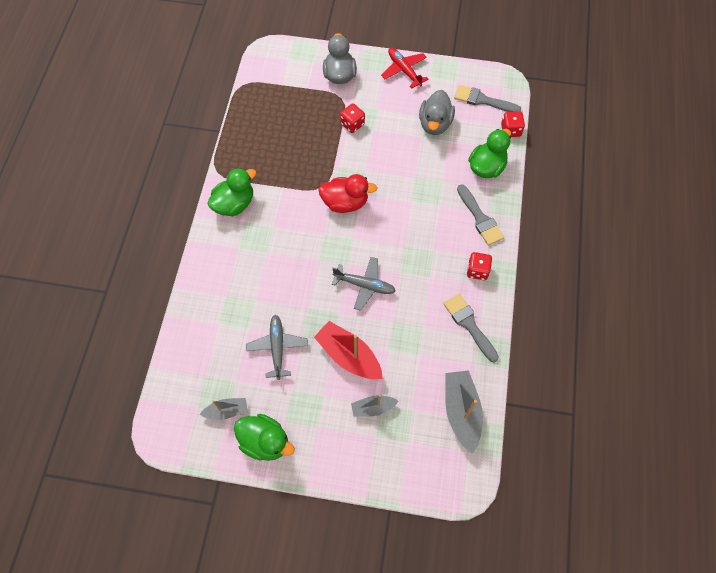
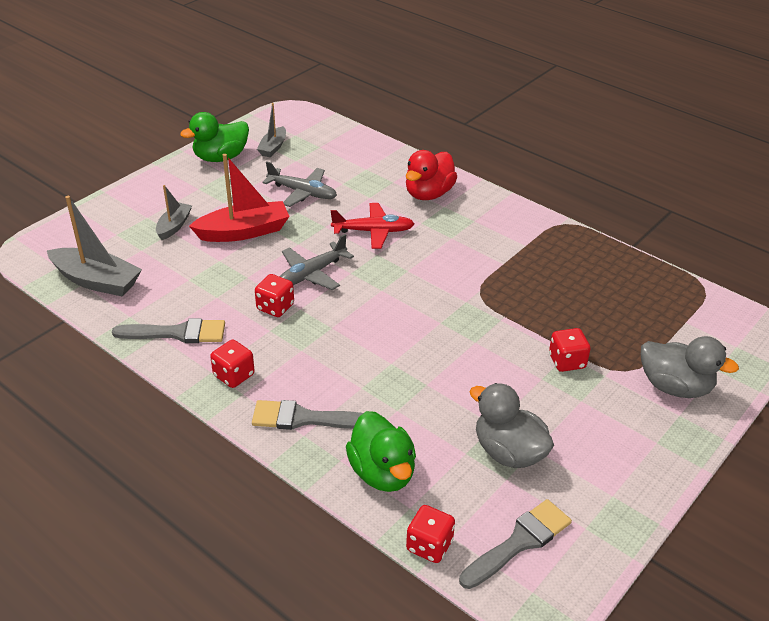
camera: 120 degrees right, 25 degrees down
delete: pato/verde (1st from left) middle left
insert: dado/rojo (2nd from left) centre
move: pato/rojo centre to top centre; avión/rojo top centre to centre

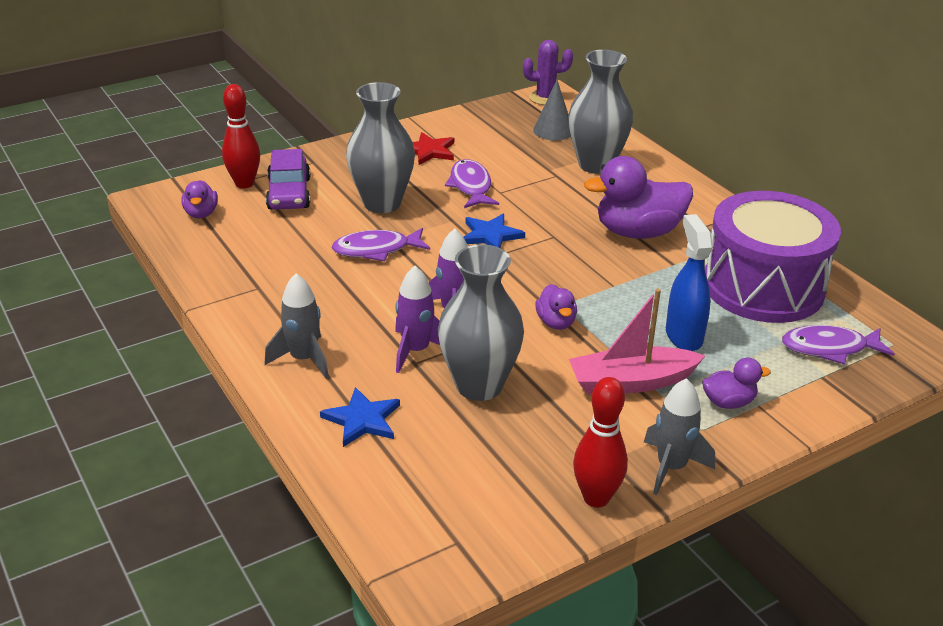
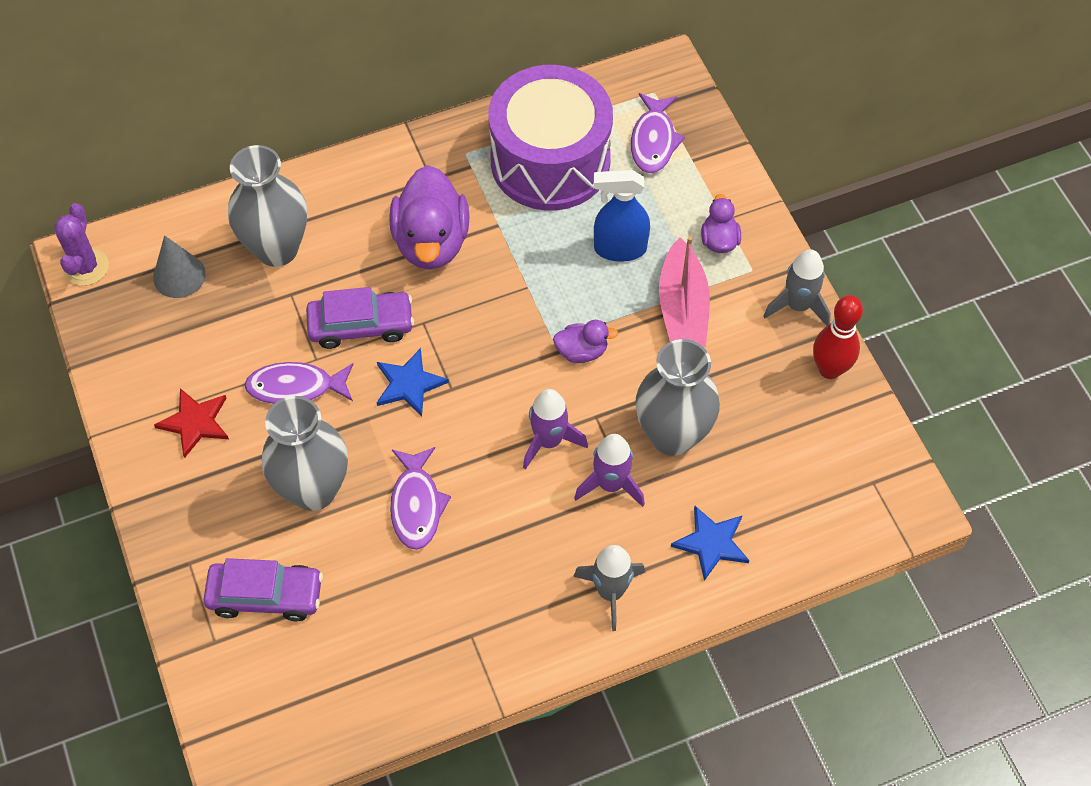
camera: 80 degrees left, 25 degrees up
delete: pato/morado (1st from left) top left; bolo/rojo (1st from left) top left
insert: coche/morado (2nd from left) middle left

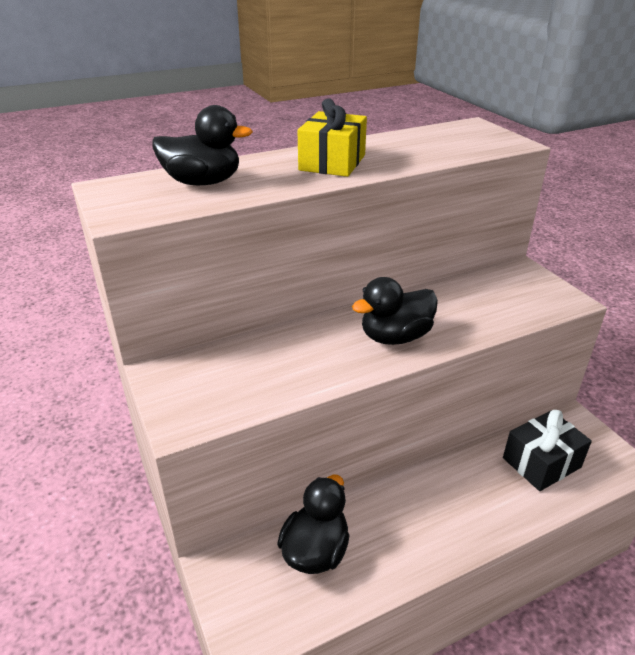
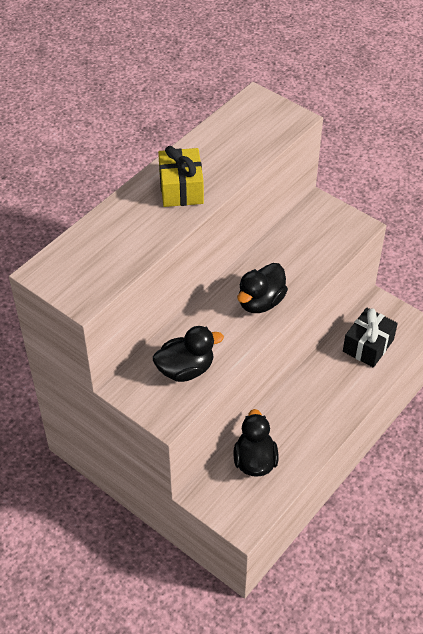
camera: 25 degrees left, 15 degrees up
move: pato/negro (1st from left) top left to centre

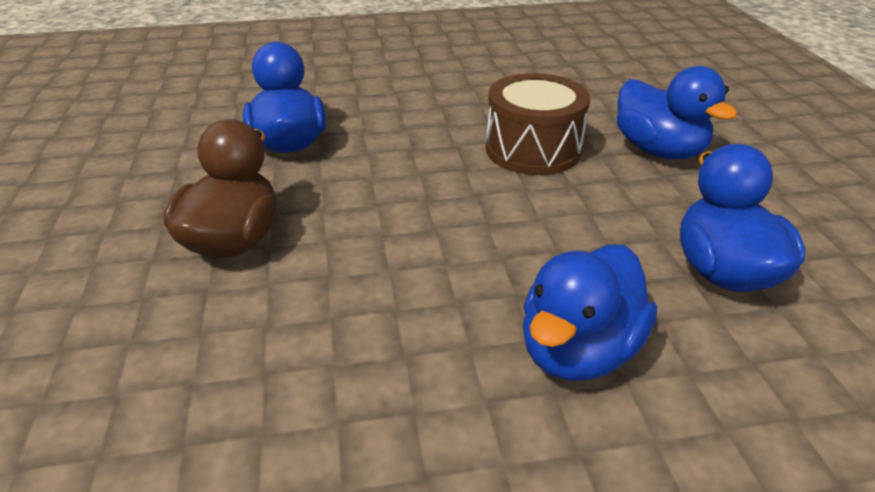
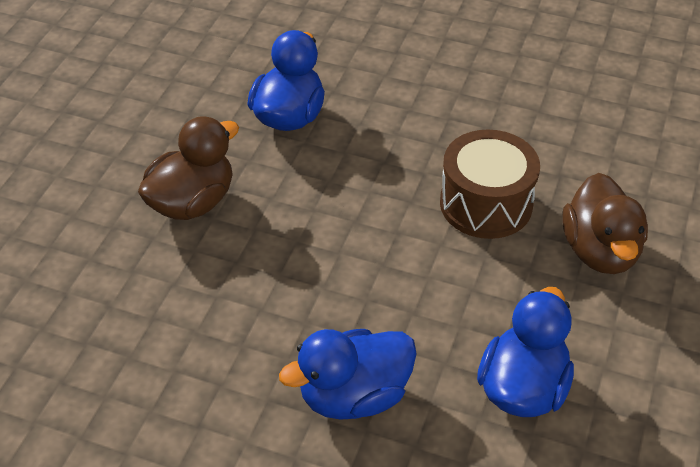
camera: 30 degrees right, 10 degrees up
recolor: pato/azul (3rd from left) top right to pato/marrón (2nd from left) middle right

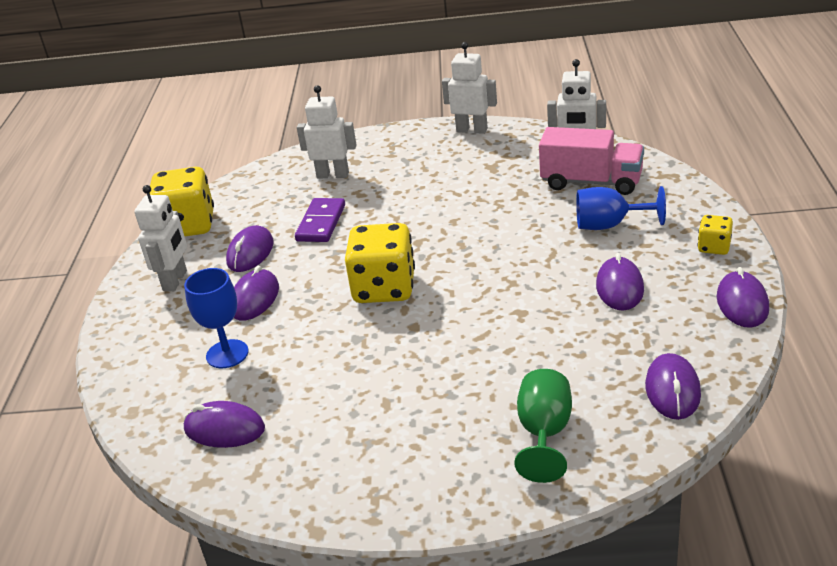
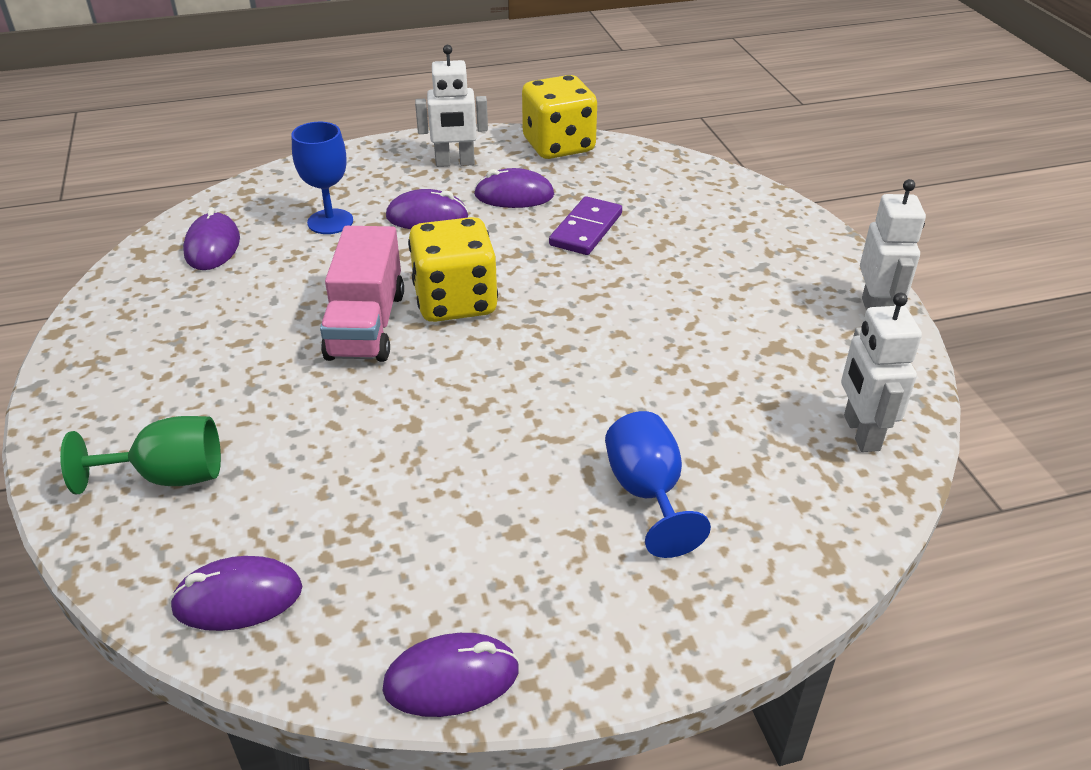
camera: 70 degrees right, 5 degrees up
delete: robot/blanco (2nd from left) top centre; ratón/morado (4th from left) middle right; dado/amarillo (3rd from left) middle right
move: camión/rosa top right to middle left
rotate: ficha de dominó/morado centre = top centre 60 degrees counterclockwise

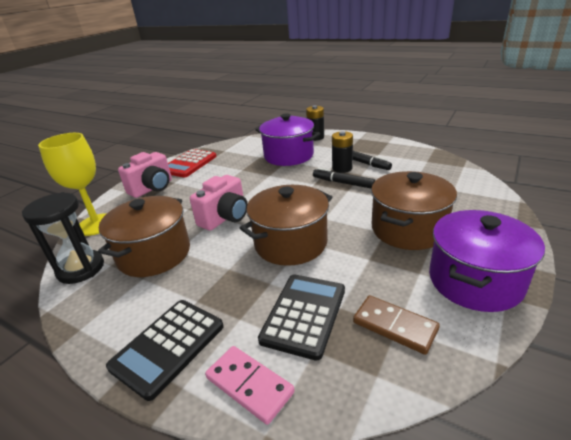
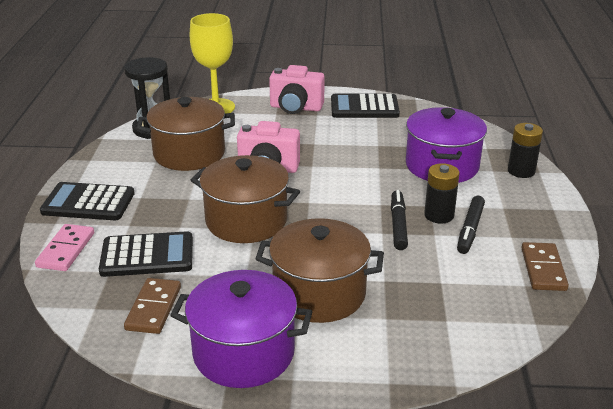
camera: 60 degrees right, 0 degrees up
insert: ficha de dominó/marrón (2nd from left) middle right
recolor: calculadora/rojo centre to calculadora/negro (3rd from left) top centre

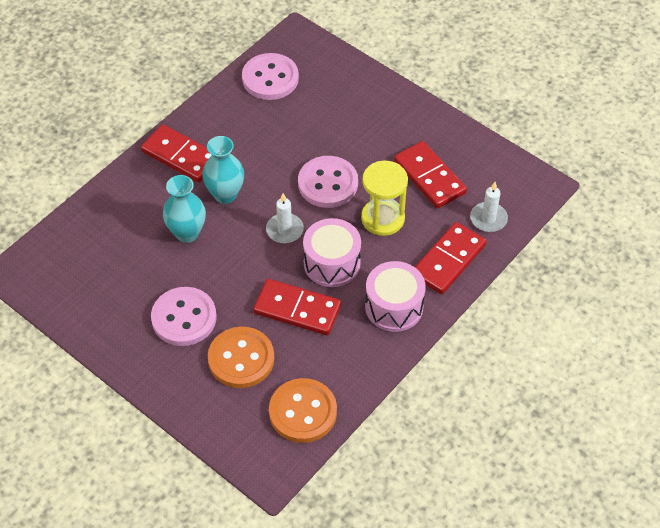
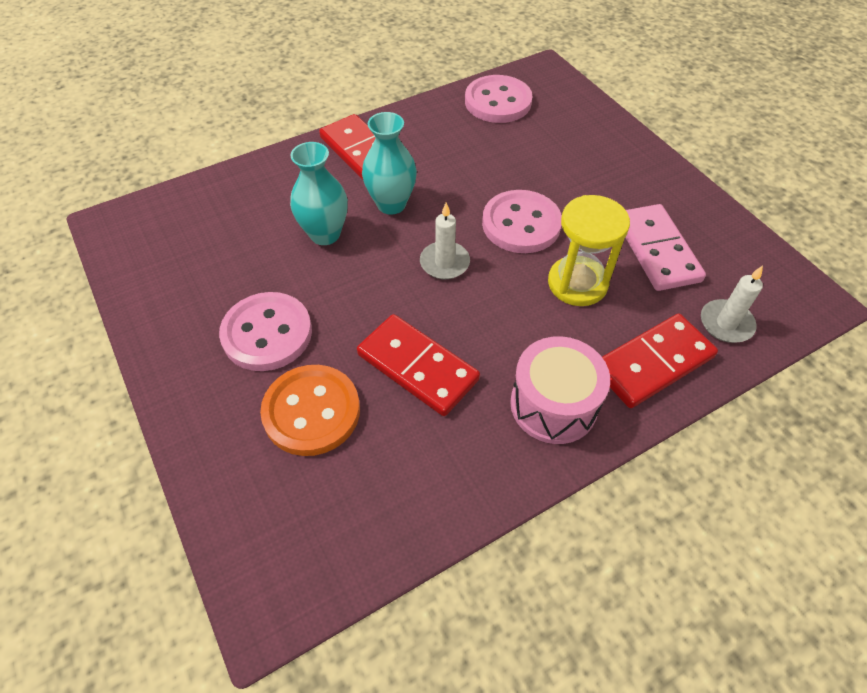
camera: 20 degrees right, 0 degrees up
delete: botón/naranja (2nd from left) bottom centre; tambor/rosa (1st from left) centre
recolor: ficha de dominó/rojo (3rd from left) top centre to ficha de dominó/rosa middle right

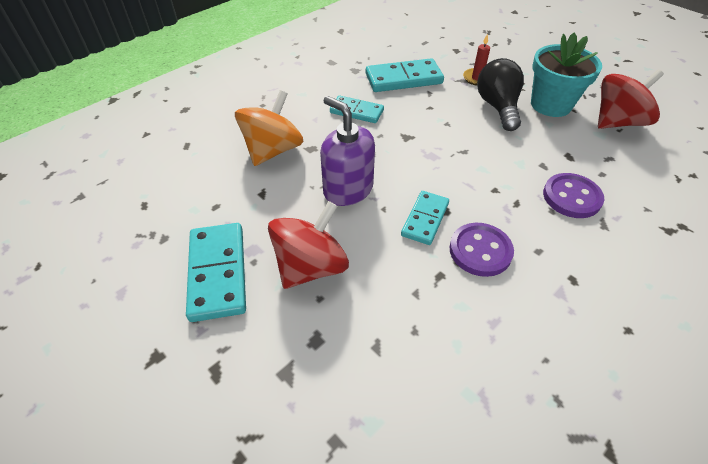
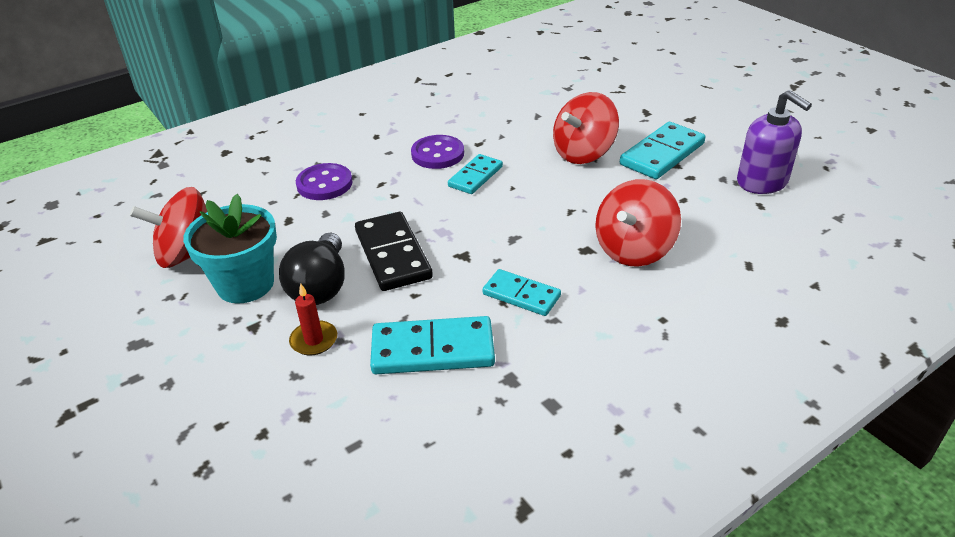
camera: 170 degrees left, 10 degrees down
insert: ficha de dominó/negro centre
move: dispensador de jabón/morado top centre to top right
recolor: peonza/naranja top centre to peonza/rojo (3rd from left) middle right
rotate: ficha de dominó/turquesa (1st from left in the first image) middle left = top right 45 degrees clockwise

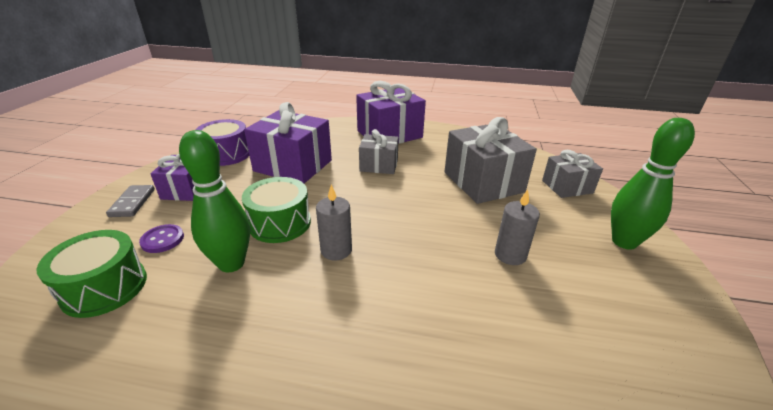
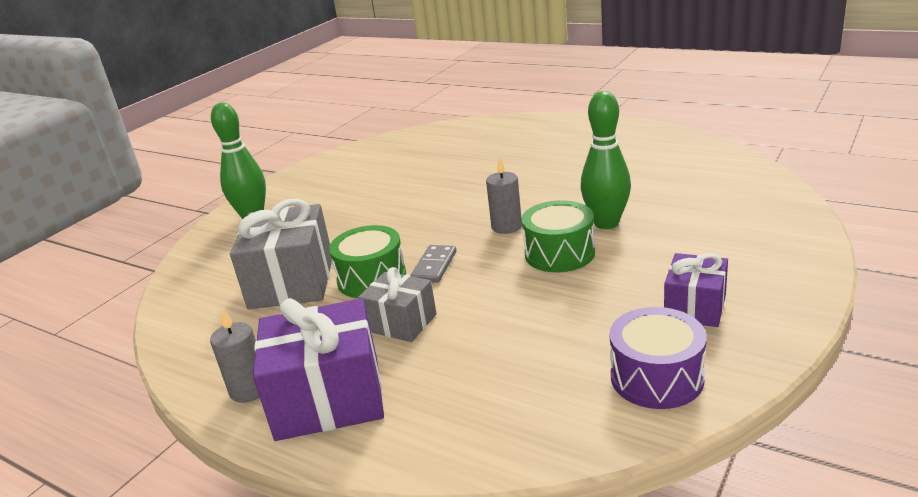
camera: 155 degrees left, 5 degrees down
delete: botón/morado middle left; regalo/morado (2nd from left) centre; regalo/gris (3rd from left) middle right
move: tambor/verde (1st from left) bottom left to centre; ficha de dominó/gris middle left to centre; vela/gris (2nd from left in the first image) middle right to vela/gris (1st from left) bottom left

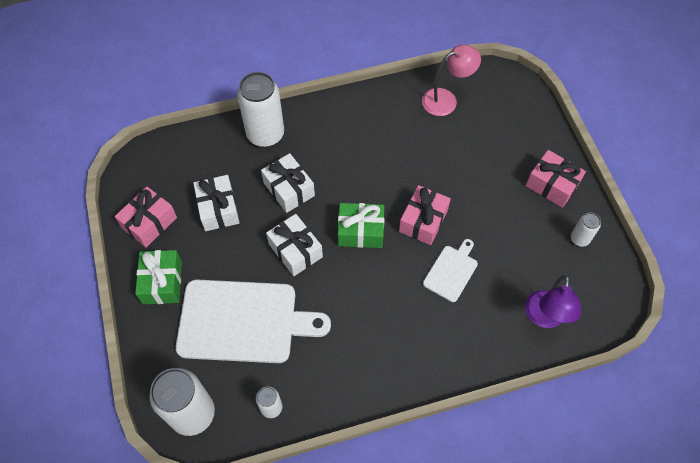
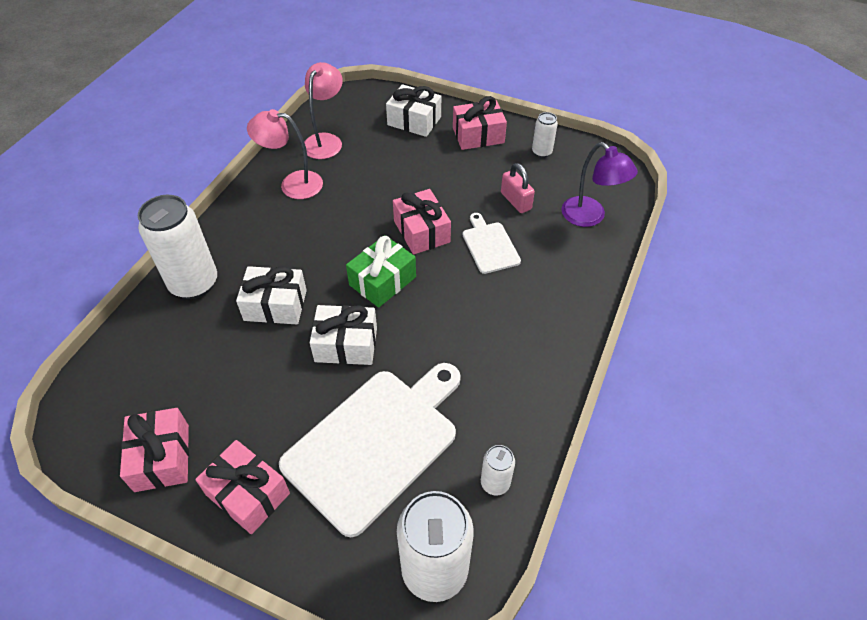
camera: 50 degrees left, 10 degrees down
insert: lámpara/rosa (1st from left) top left; candado/rosa top centre
move: regalo/blanco (1st from left in the first image) middle left to regalo/blanco (3rd from left) top centre
recolor: regalo/verde (1st from left) middle left to regalo/rosa (2nd from left) bottom left

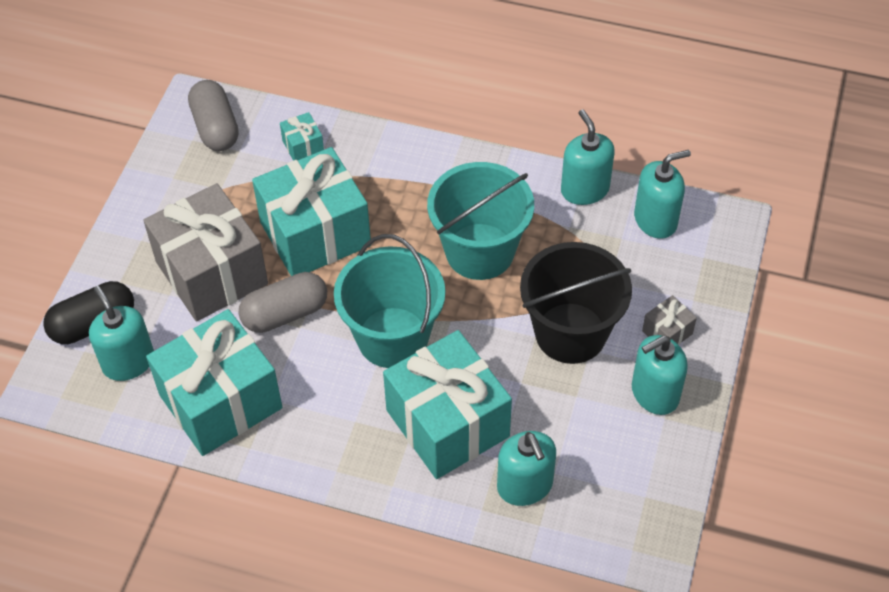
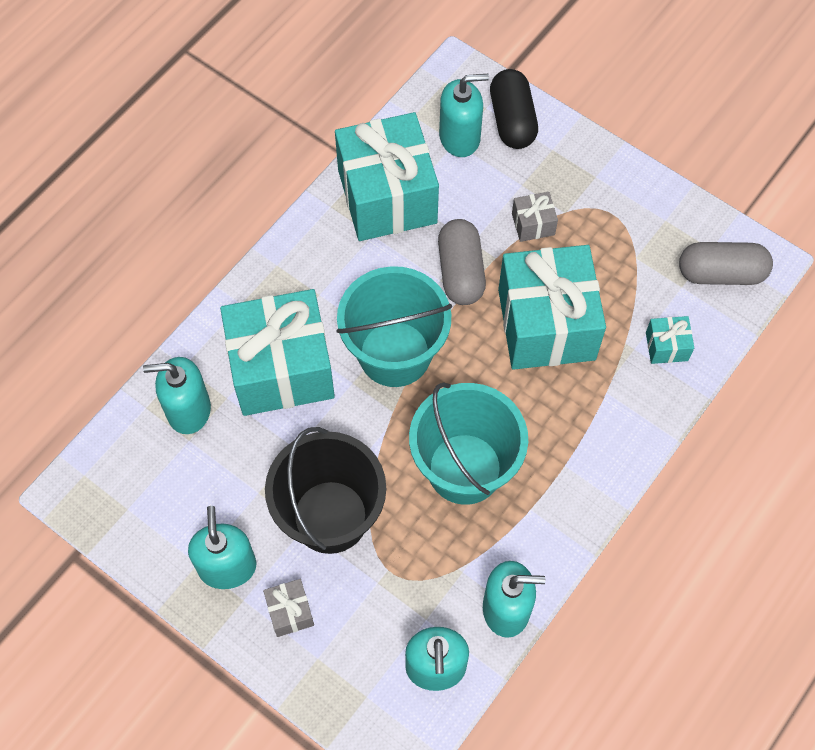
camera: 110 degrees right, 10 degrees up
resize: regalo/gris (1st from left in the first image) middle left = top centre x0.41

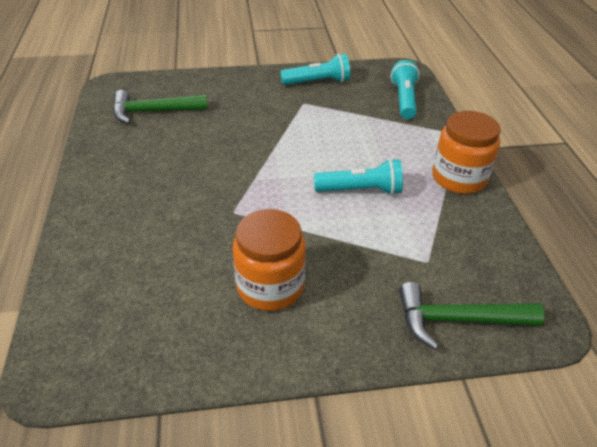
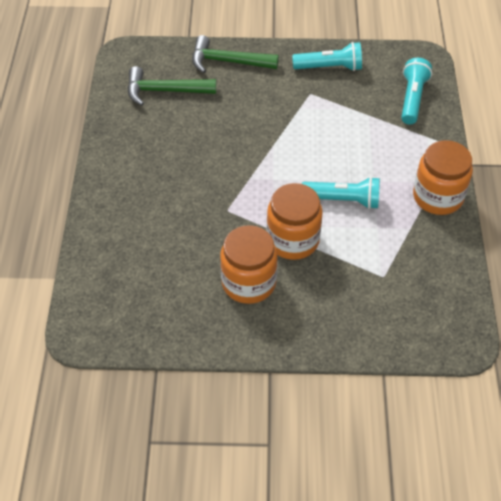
camera: 10 degrees right, 10 degrees up
insert: tarro/naranja (2nd from left) centre
move: martillo/verde (2nd from left) bottom right to top centre

